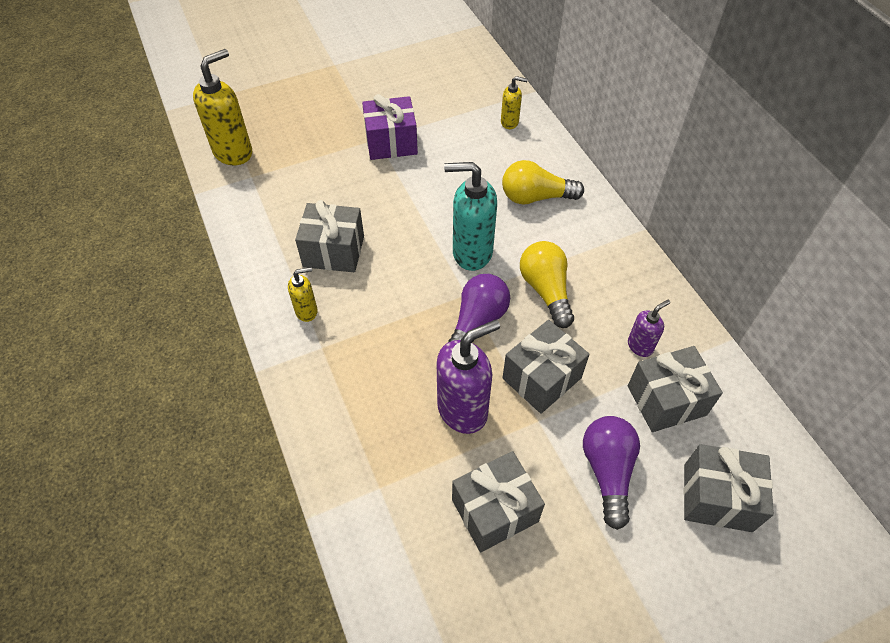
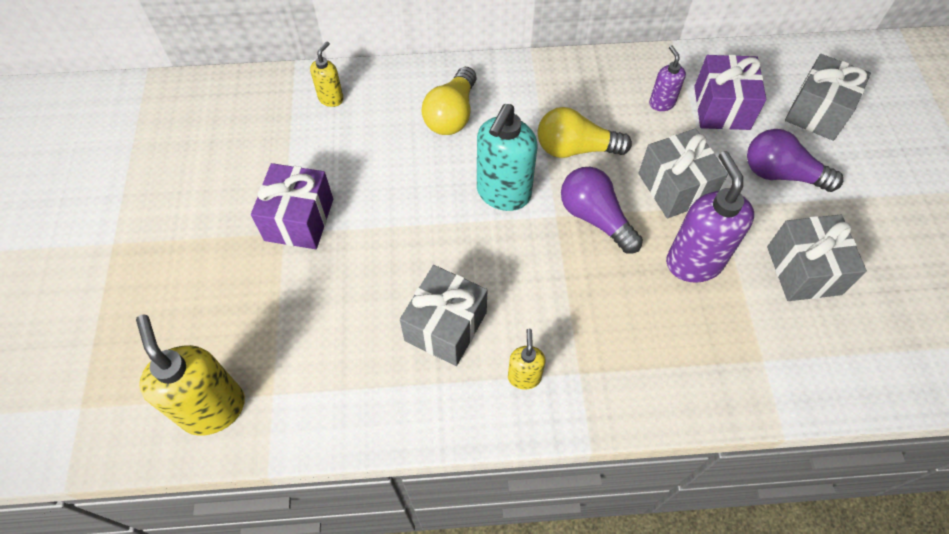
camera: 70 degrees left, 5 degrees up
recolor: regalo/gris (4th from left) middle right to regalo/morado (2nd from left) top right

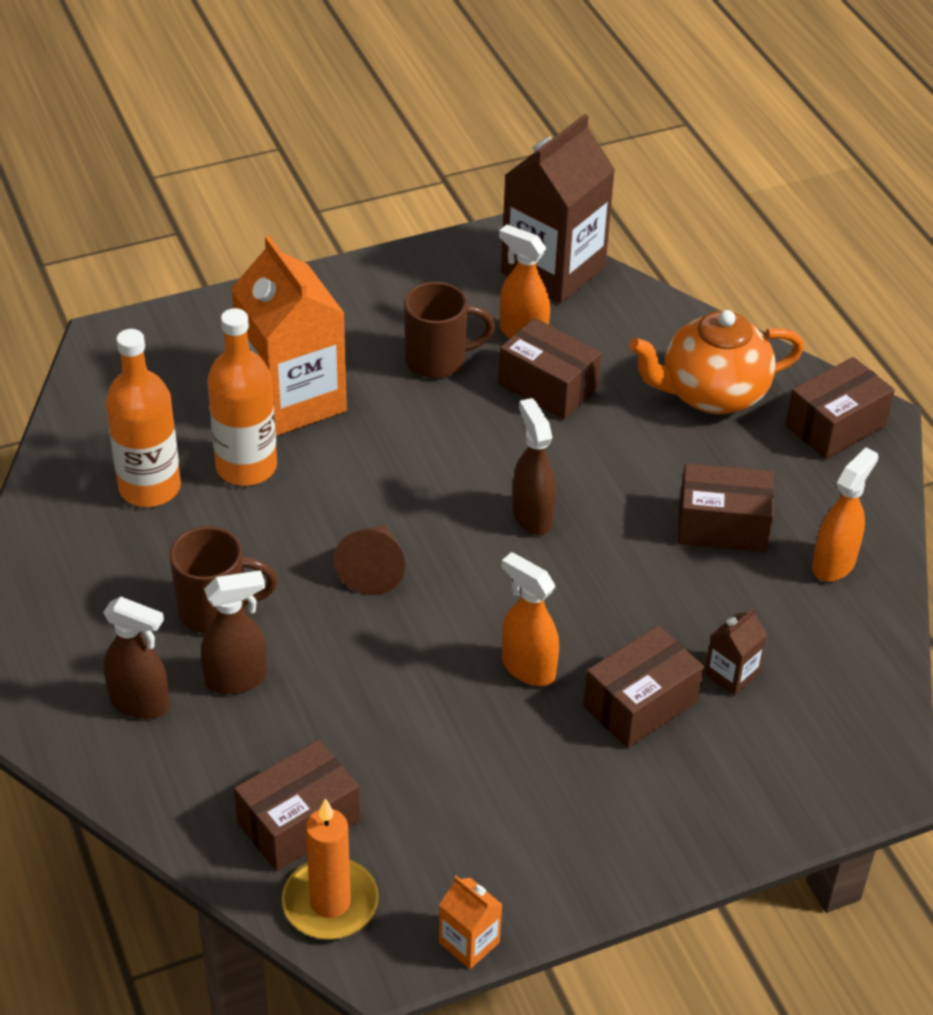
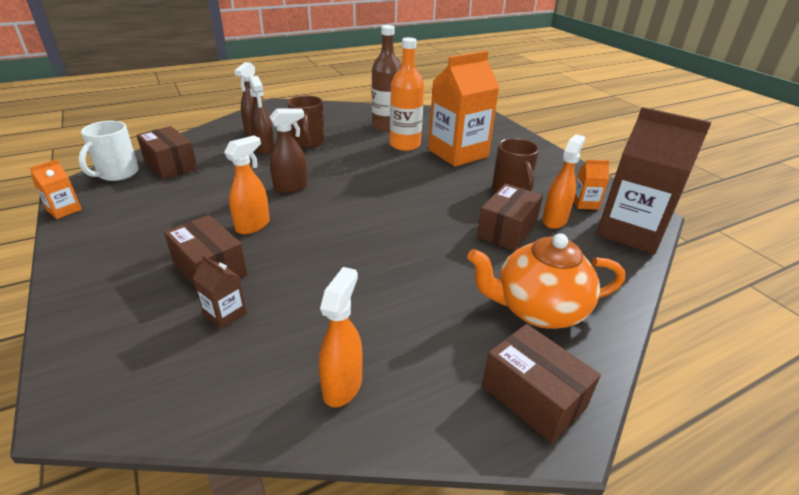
camera: 85 degrees right, 10 degrees down
delete: cono/marrón centre; caja/marrón (4th from left) middle right
insert: cartón de leche/naranja (3rd from left) middle right
move: pulverizador/marrón (3rd from left) centre to top centre
replace: vela/naranja bottom centre to taza/blanco top left
recolor: botella/naranja (1st from left) middle left to botella/marrón top centre
rotate: tetera/naranja middle right = middle right 75 degrees counterclockwise; pulverizador/naranja (3rd from left in the first image) middle right = bottom centre 105 degrees counterclockwise

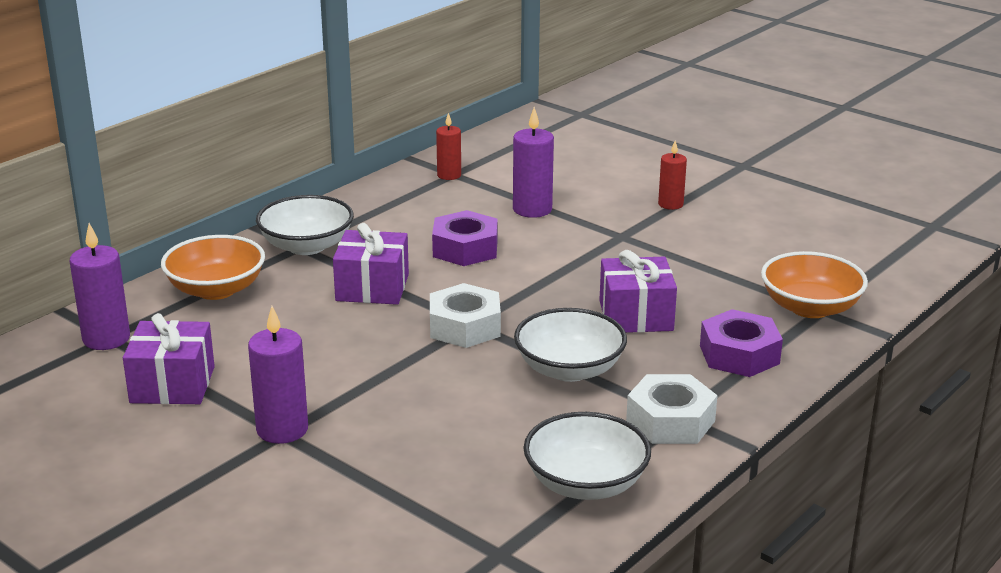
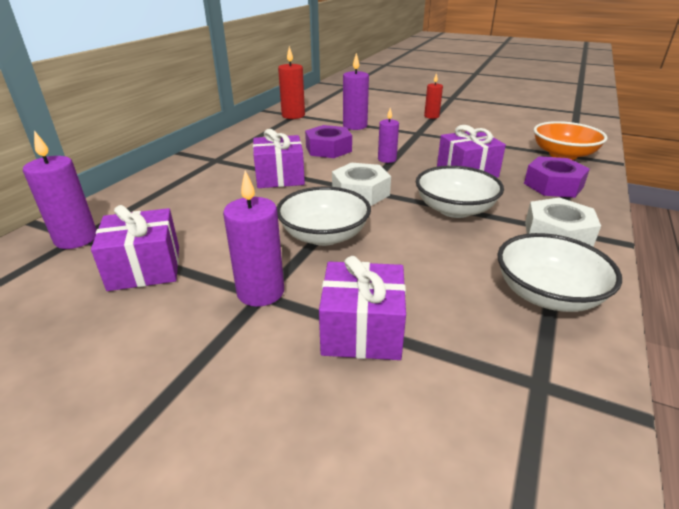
camera: 15 degrees left, 5 degrees up
delete: cuenco/naranja (1st from left) middle left
insert: regalo/morado (3rd from left) centre; vela/morado (4th from left) top centre
move: cuenco/blanco (1st from left) middle left to centre
resize: vela/rojo (1st from left) top centre = top centre x1.56

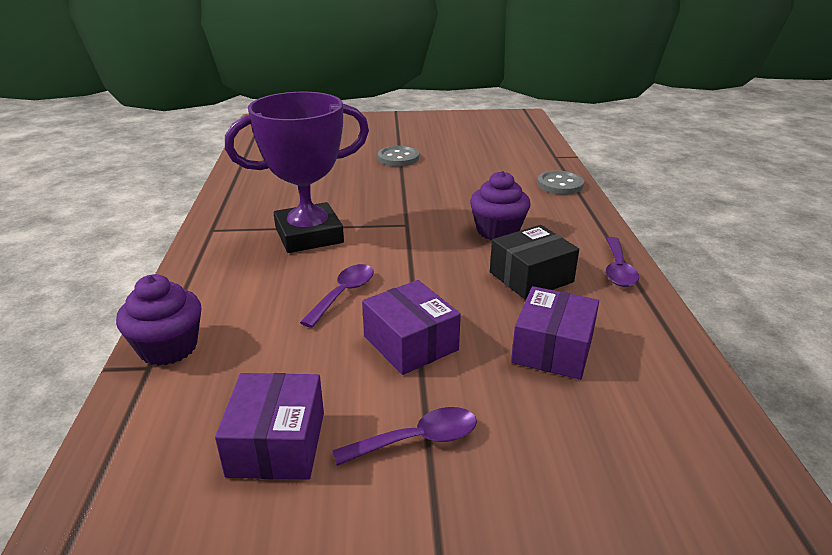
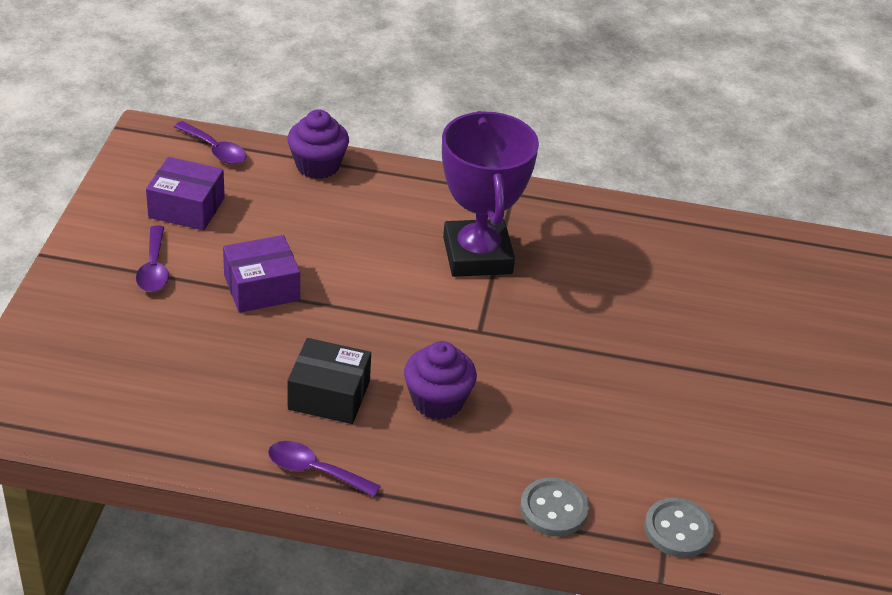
camera: 100 degrees right, 10 degrees up
delete: caja/morado (3rd from left) middle right
move: cuchara/morado (1st from left in the first image) centre to cuchara/morado (2nd from left) top left; botón/gris (1st from left in the first image) top centre to botón/gris (2nd from left) bottom right
rotate: caja/negro centre = centre 60 degrees counterclockwise

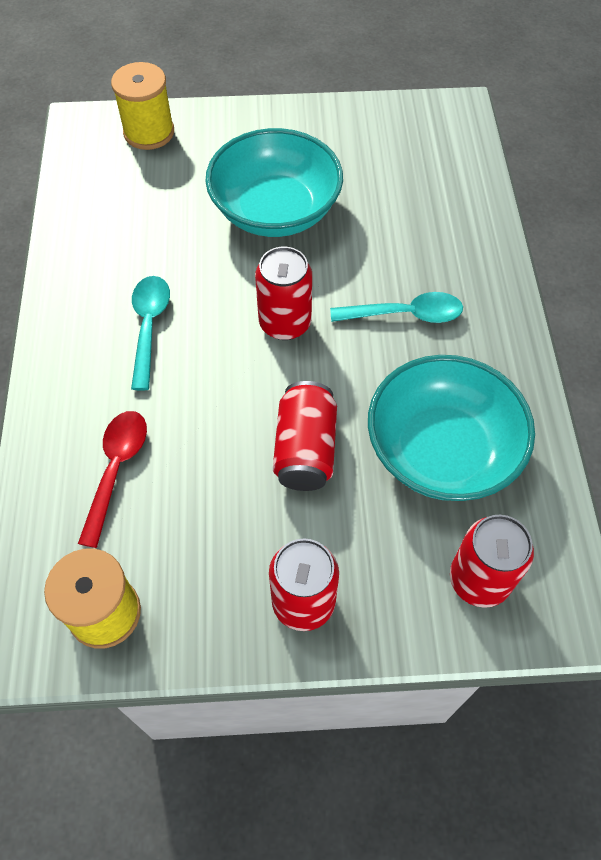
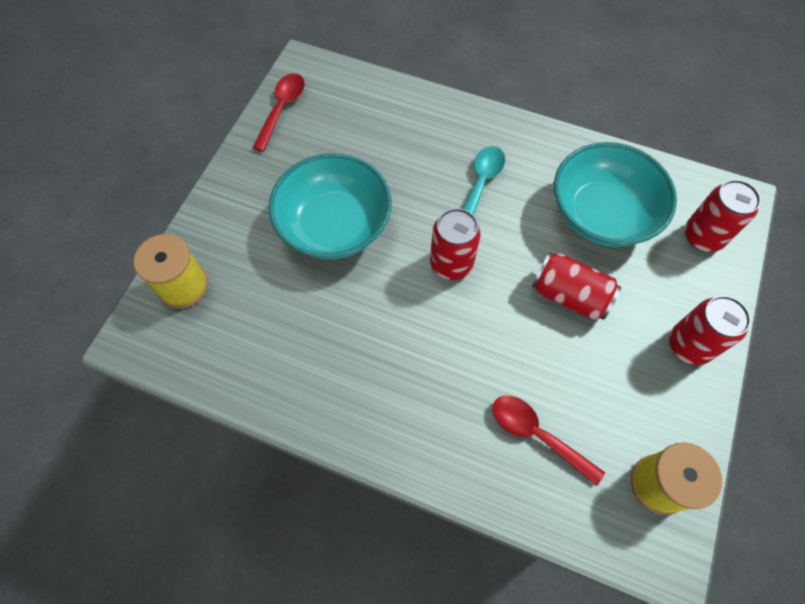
camera: 65 degrees left, 5 degrees up
delete: cuchara/turquesa (1st from left) middle left
insert: cuchara/rojo (1st from left) top centre

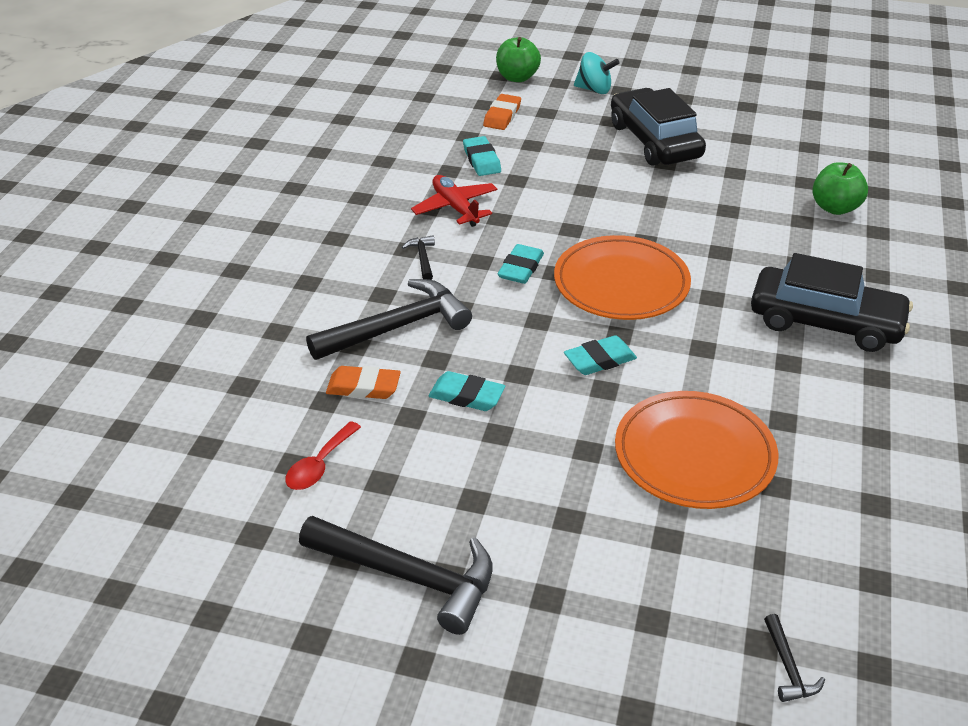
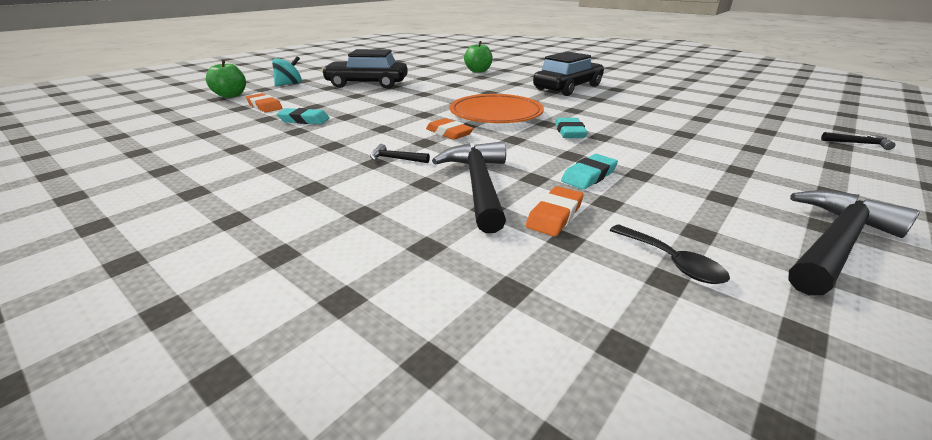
camera: 65 degrees left, 10 degrees down
delete: avión/rojo top centre; plato/naranja (2nd from left) middle right
recolor: cuchara/rojo centre to cuchara/negro middle right; goma de borrar/turquesa (3rd from left) centre to goma de borrar/naranja (2nd from left) top centre

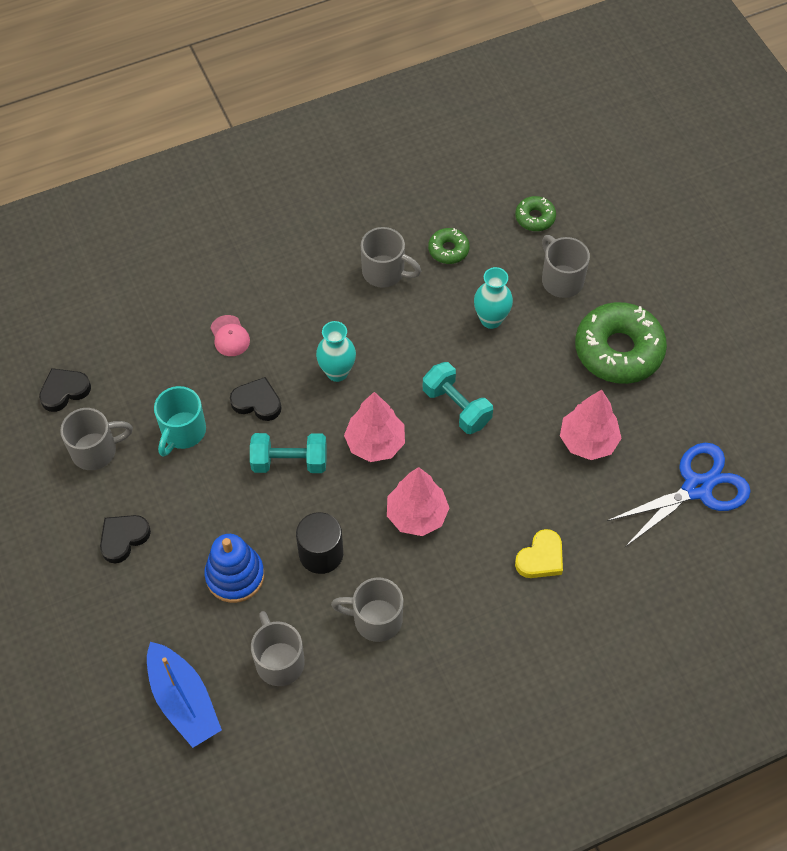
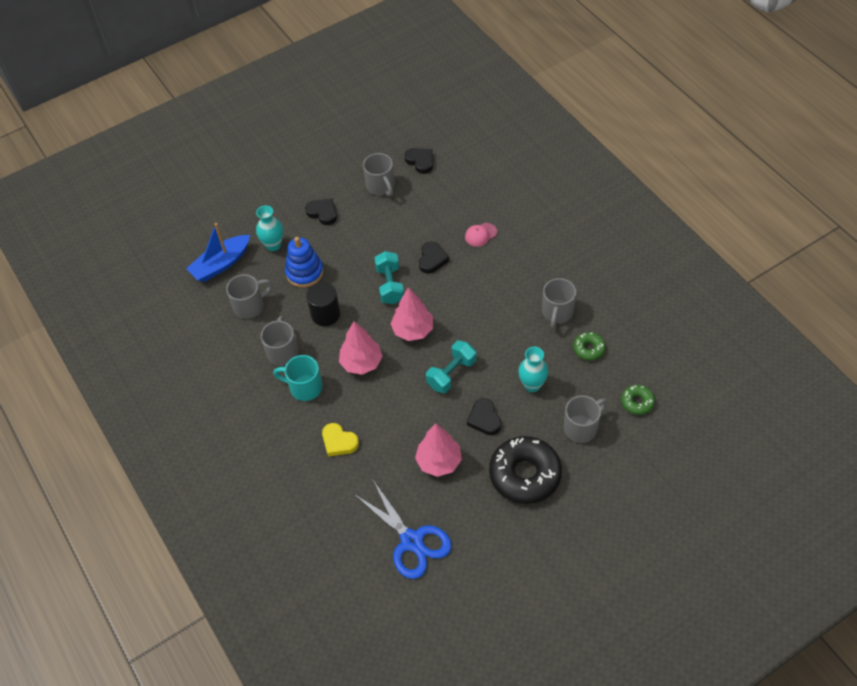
camera: 85 degrees right, 5 degrees down
insert: corazón/negro (4th from left) centre
move: taza/turquesa middle left to centre; florero/turquesa (1st from left) centre to top left
recolor: rosquilla/verde (3rd from left) middle right to rosquilla/negro bottom centre

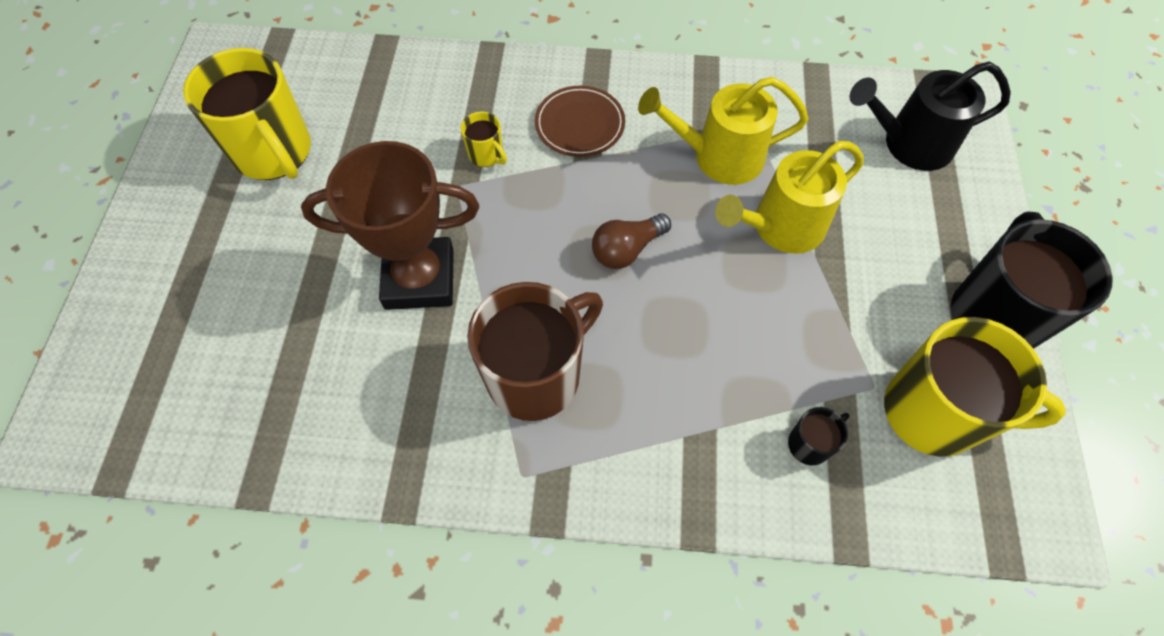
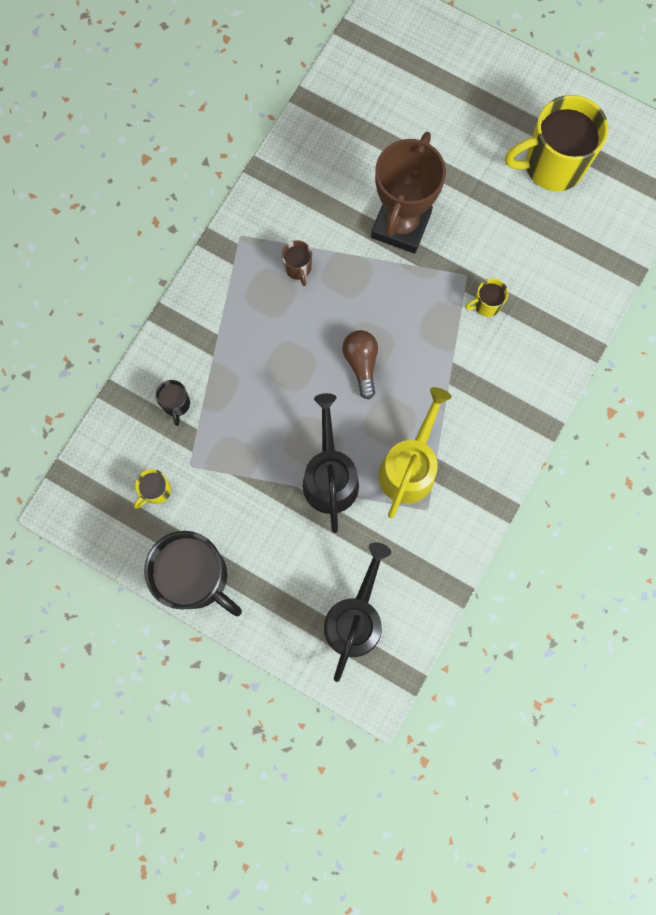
camera: 115 degrees right, 15 degrees up
delete: plato/marrón top centre
recolor: regadera/amarillo (2nd from left) top right to regadera/negro (1st from left) centre
resize: taza/marrón centre = top centre x0.44; taza/amarillo (3rd from left in the first image) middle right = middle left x0.44

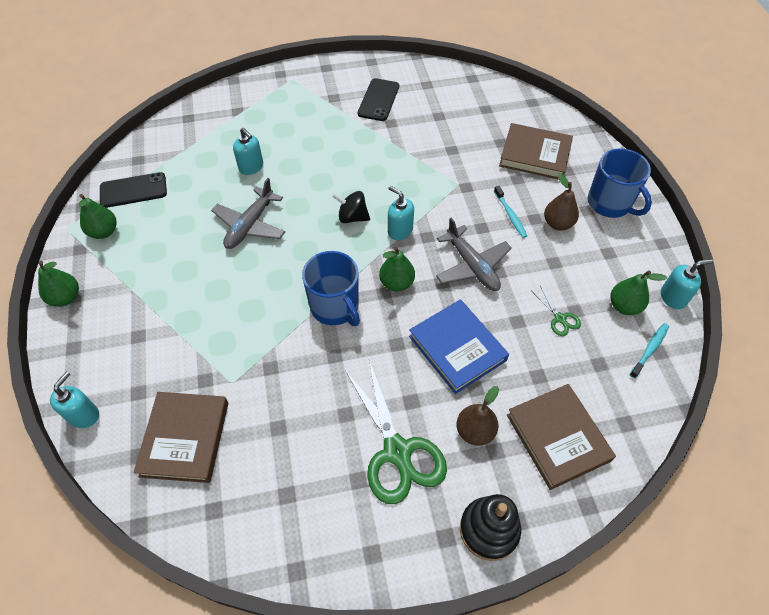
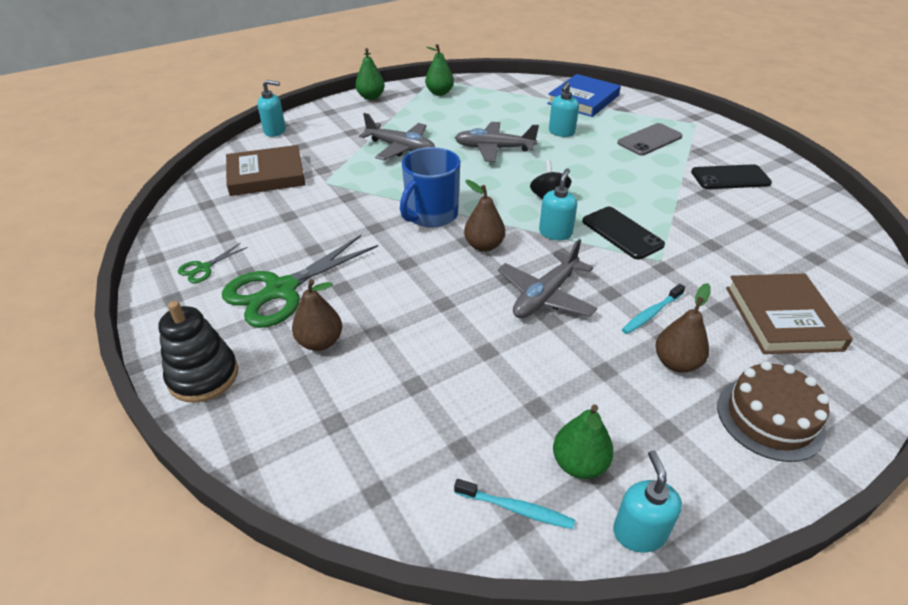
camera: 70 degrees right, 15 degrees down
delete: libro/marrón (3rd from left) bottom right
insert: avión/gris (1st from left) top centre; móvil/gris top right
move: móvil/negro (1st from left) top left to middle right; libro/azul centre to top centre; tijeras/verde (2nd from left in the first image) middle right to tijeras/verde (1st from left) middle left
replace: taza/azul (2nd from left) top right to tarta/marrón bottom right
recolor: pera/verde (3rd from left) centre to pera/marrón (2nd from left) centre
rotate: dispensador de jabón/turquesa (4th from left) middle right = bottom right 150 degrees counterclockwise

